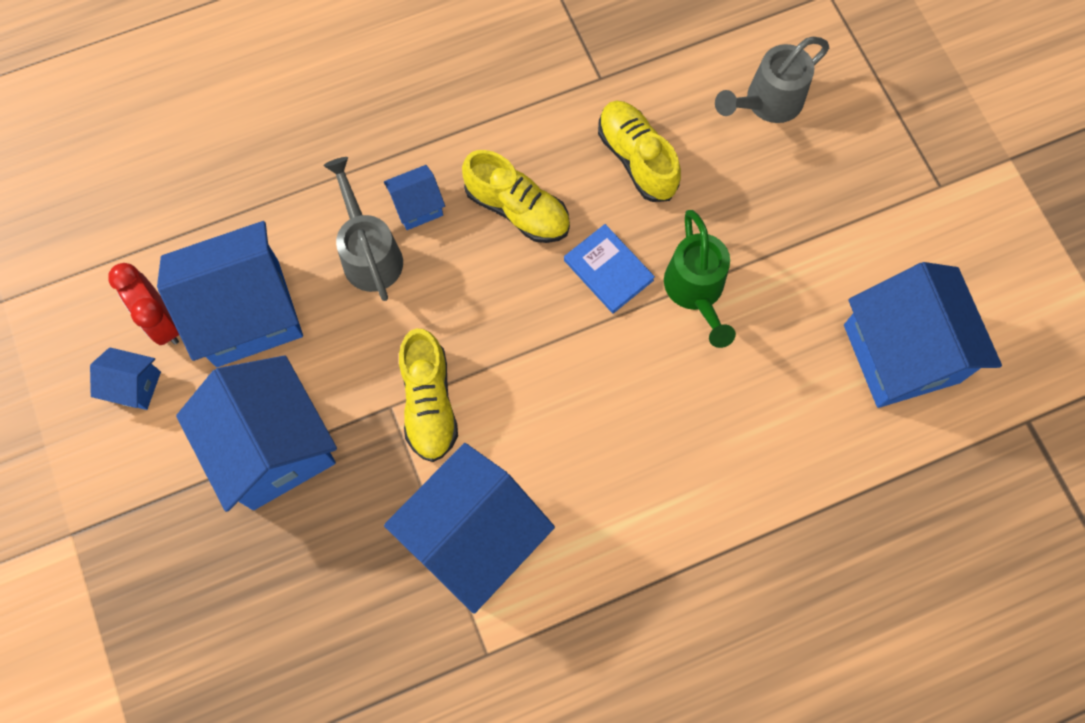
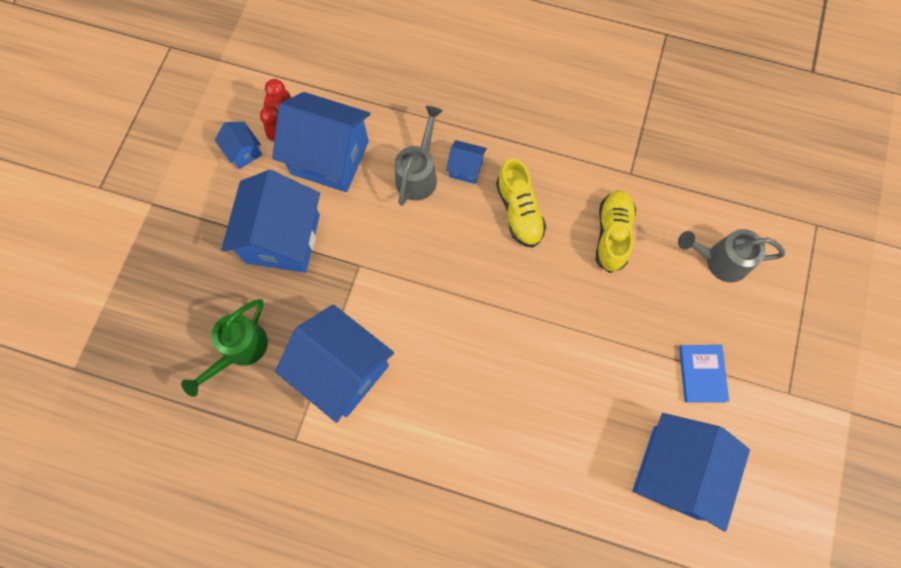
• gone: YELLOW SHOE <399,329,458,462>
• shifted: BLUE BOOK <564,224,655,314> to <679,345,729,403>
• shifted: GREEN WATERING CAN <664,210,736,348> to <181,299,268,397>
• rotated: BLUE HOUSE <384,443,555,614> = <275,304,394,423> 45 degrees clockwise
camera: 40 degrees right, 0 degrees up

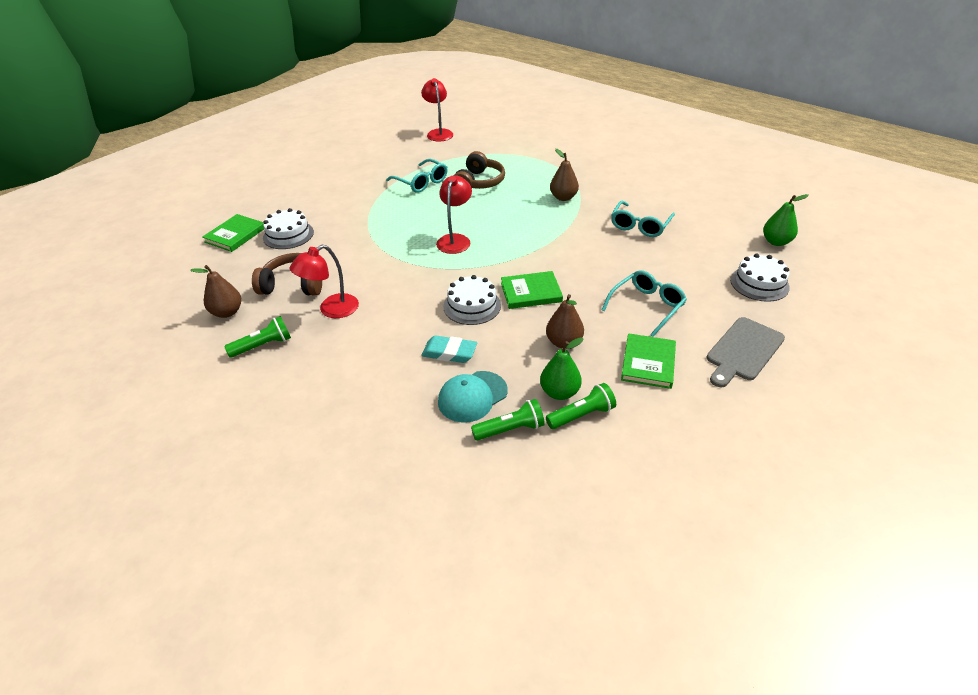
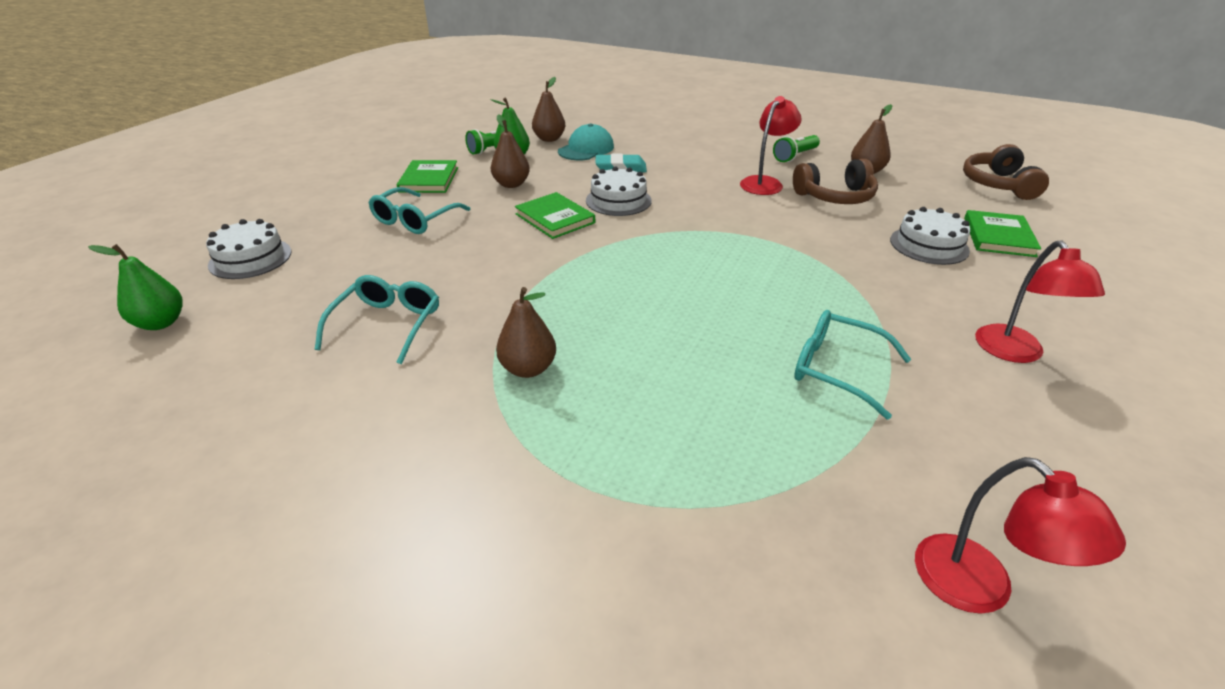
• gone: GREY CUTTING BOARD <707,317,785,387>
• shifted: RED LAMP <436,175,472,254> to <975,240,1105,363>
• shifted: BROWN HEADPHONES <455,151,505,189> to <963,144,1049,200>
• swapped: GREEN FLASHLIGHT <471,399,545,441> to BROWN PEAR <532,77,565,142>
• rotated: GREEN BOOK <501,271,563,309> = <515,192,595,239> 75 degrees clockwise
camera: 165 degrees right, 5 degrees down

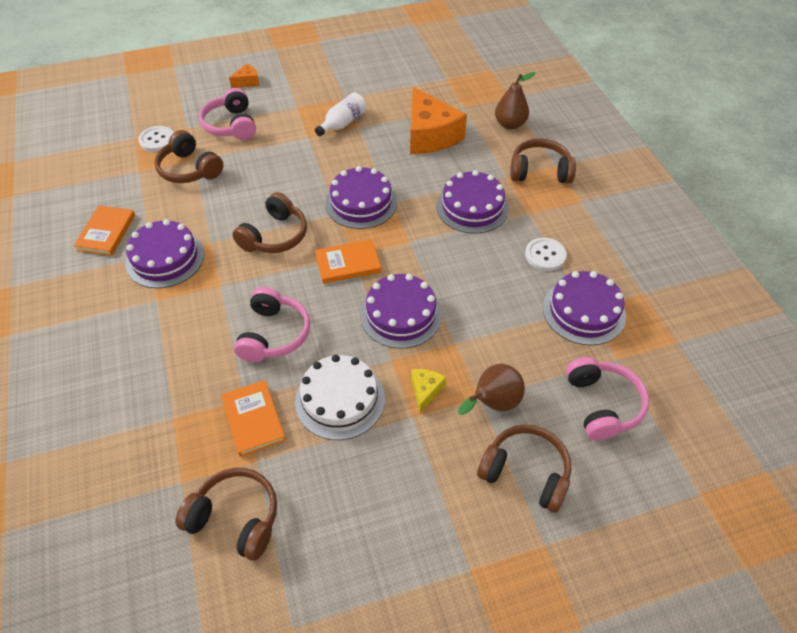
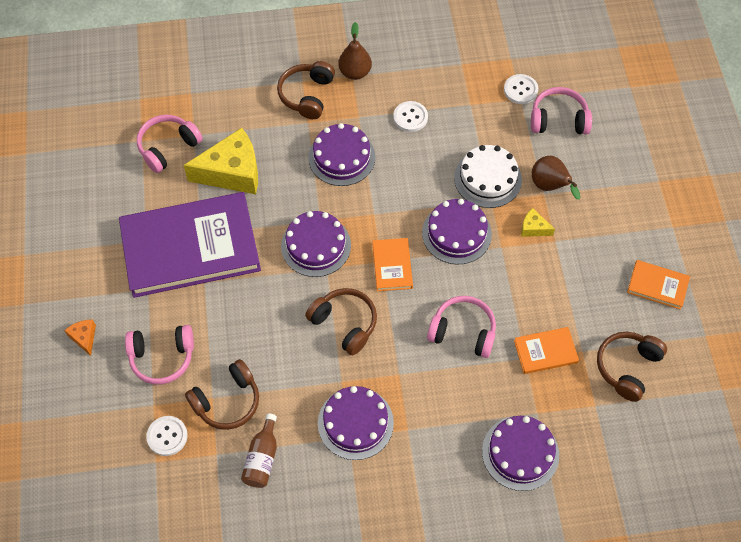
• gone: BROWN HEADPHONES <477,425,571,513>
• new: PINK HEADPHONES <137,115,203,173>
• new: BROWN BOTTLE <241,413,277,488>
• new: WHITE BUTTON <504,74,538,104>
• shifted: ORANGE BOOK <73,205,135,256> to <627,260,690,310>
• shifted: WHITE CAKE <295,354,385,440> to <454,145,522,208>
• shifted: BROWN PEAR <495,72,536,130> to <338,22,372,80>
• shifted: PURPLE CAKE <543,271,626,345> to <482,416,559,491>
• swapped: WHITE BOTTLE <315,93,366,136> to PURPLE BOOK <119,192,261,298>
• repainted: ORANGE CHEESE <410,87,467,154> to YELLOW CHEESE <183,128,258,194>
camera: 80 degrees left, 10 degrees up

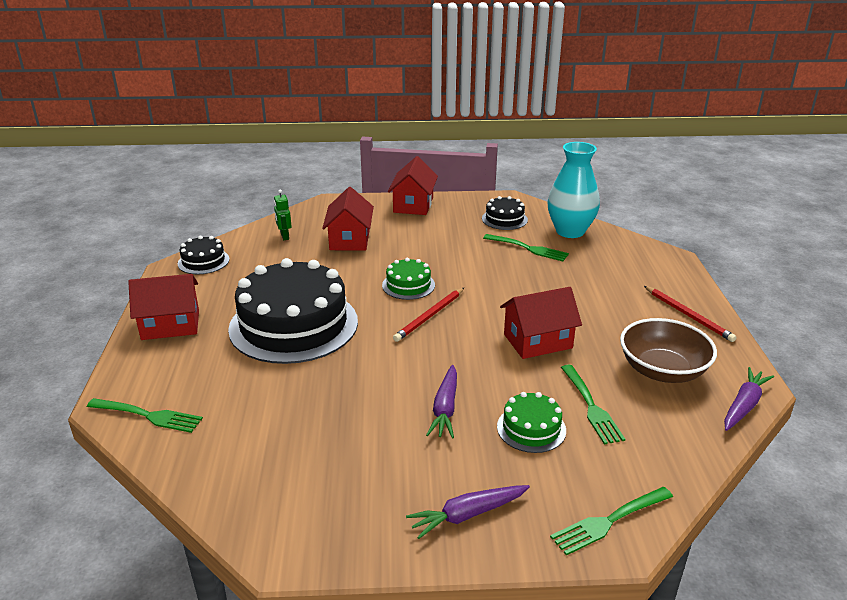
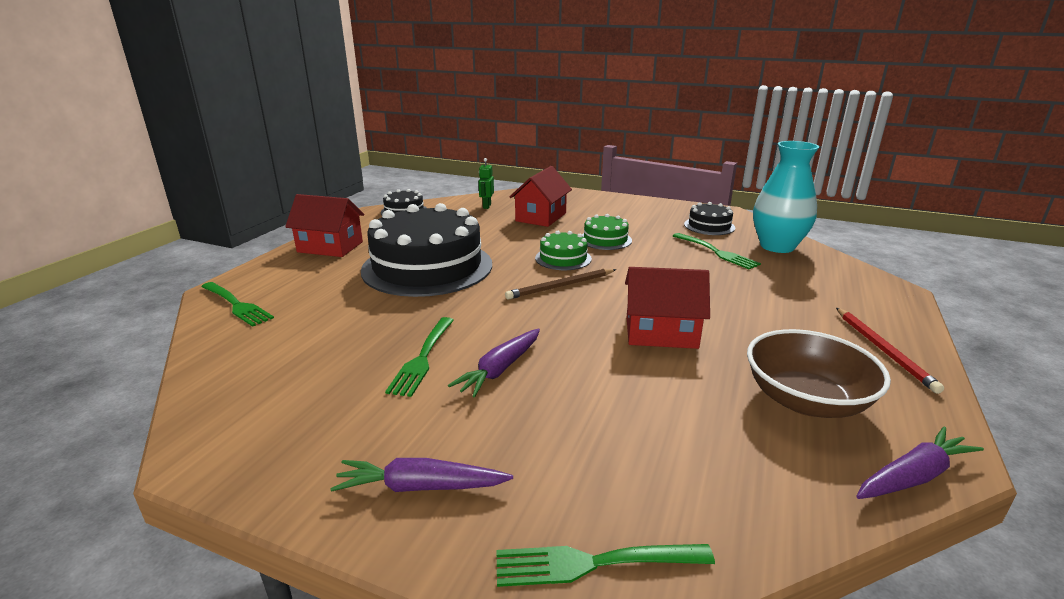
• gone: RED HOUSE <388,156,438,215>
• shifted: GREEN CAKE <497,392,566,453> to <582,214,632,250>
• shifted: GREEN FORK <561,365,625,444> to <385,317,454,397>
• repainted: RED PENCIL <393,288,464,342> to BROWN PENCIL <505,269,616,300>
camera: 25 degrees right, 5 degrees down

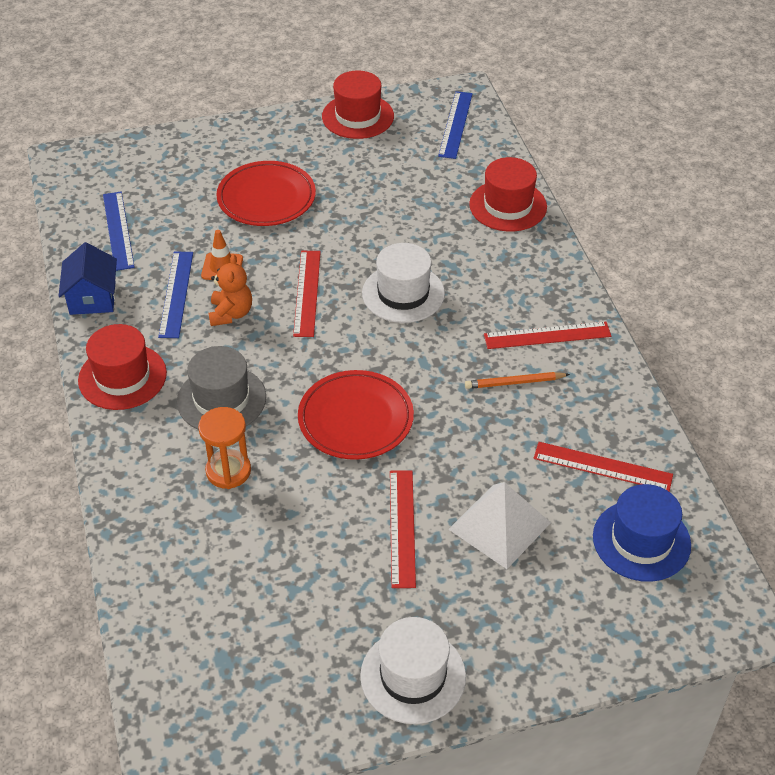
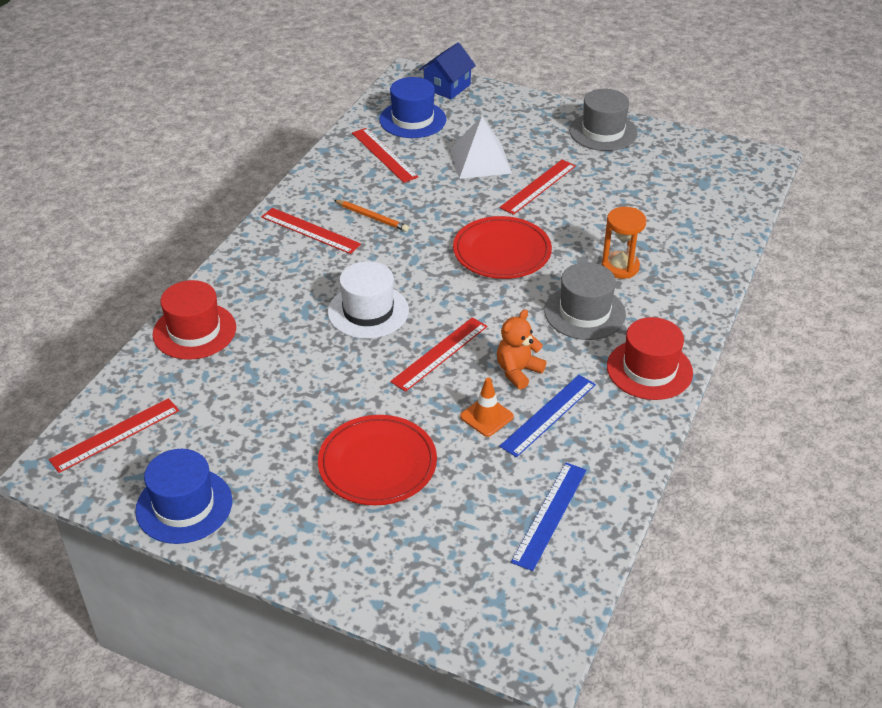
• shifted: BLUE HOUSE <59,242,117,315> to <419,42,476,99>
• repainted: RED HAT <322,70,394,139> to BLUE HAT <135,449,232,544>
• repainted: WHITE HAT <360,617,466,724> to GREY HAT <569,89,638,151>
• repainted: BLUE RULER <438,91,473,159> to RED RULER <49,398,179,473>
camera: 140 degrees left, 5 degrees down

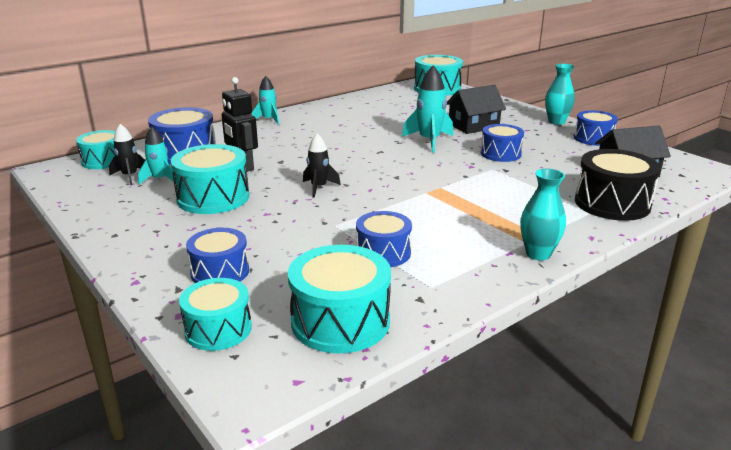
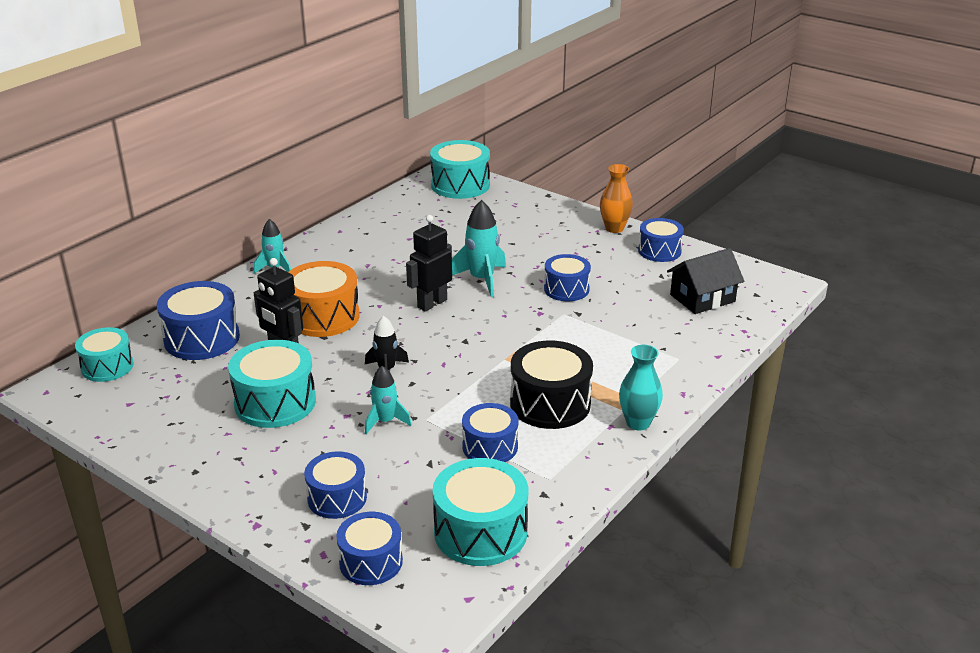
• gone: BLACK ROCKET <109,124,145,185>
• gone: BLACK HOUSE <447,85,506,134>
• new: ORANGE DRUM <288,261,360,337>
• new: BLACK ROBOT <406,215,452,312>
• shifted: TURQUOISE ROCKET <138,127,177,185> to <365,366,412,434>
• shifted: BLACK DRUM <575,149,661,221> to <510,341,593,429>
• repainted: TURQUOISE DRUM <179,278,252,351> to BLUE DRUM <336,512,403,585>
• repainted: TURQUOISE VASE <545,64,575,125> to ORANGE VASE <600,164,633,233>
camera: 15 degrees left, 5 degrees up

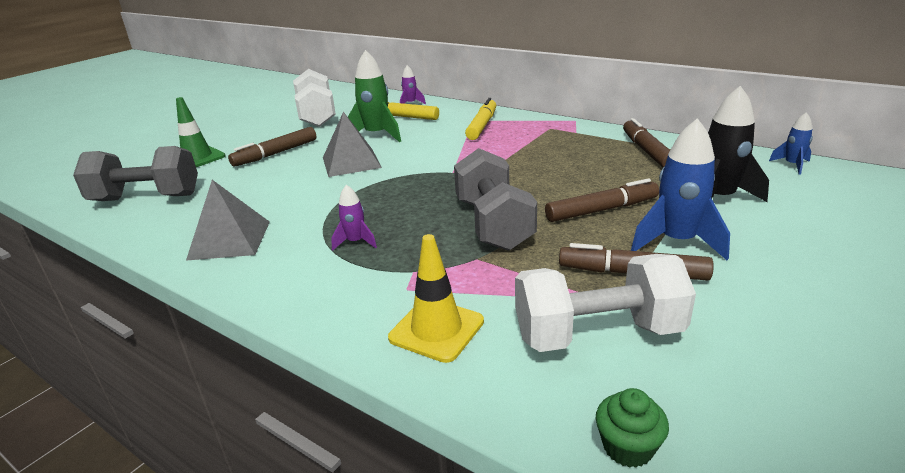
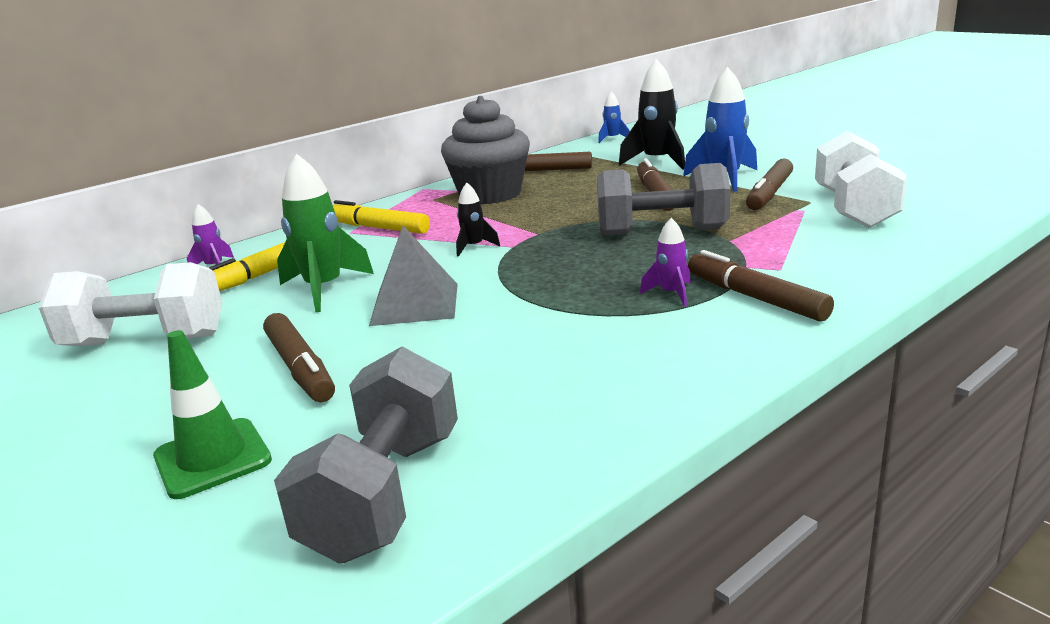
• gone: GREY PYRAMID <186,180,270,261>
• gone: YELLOW TRAFFIC CONE <388,234,484,363>
• gone: GREEN CUPCAKE <596,388,669,468>
• new: GREY CUPCAKE <441,96,530,204>
• new: BLACK ROCKET <456,183,500,257>
• new: BROWN MARKER <688,250,834,322>
camera: 75 degrees left, 5 degrees down

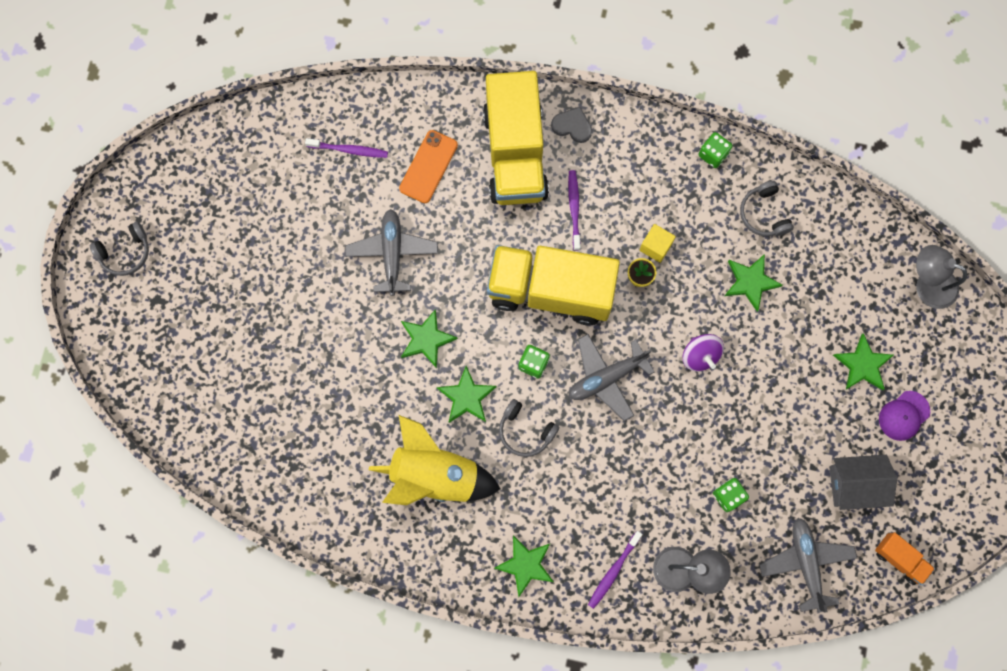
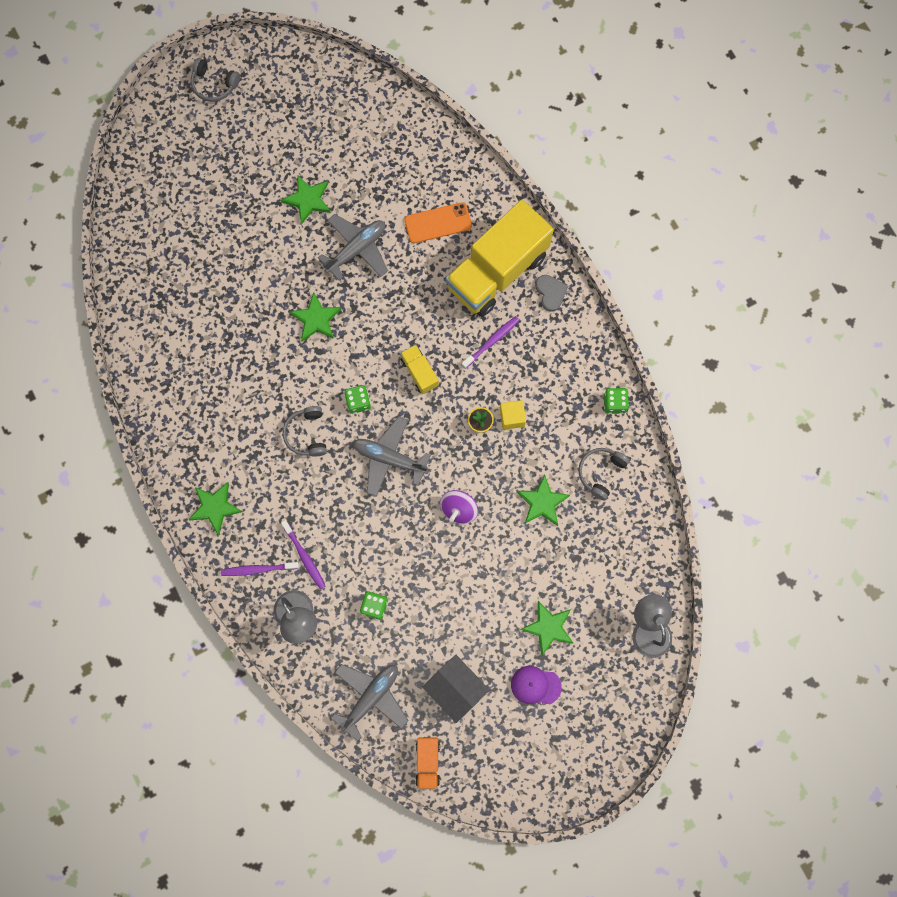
• gone: YELLOW ROCKET <369,415,500,505>
• shifted: PURPLE TOOTHBRUSH <305,138,388,158> to <281,520,325,589>
• shifted: GREEN STAR <437,366,497,423> to <281,175,331,224>
• scaled: YELLOW TRUCK <487,245,620,325> = <400,344,439,394> x0.43
camera: 50 degrees right, 0 degrees up

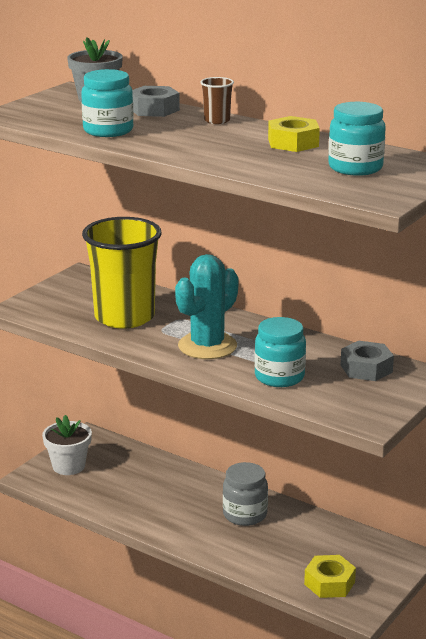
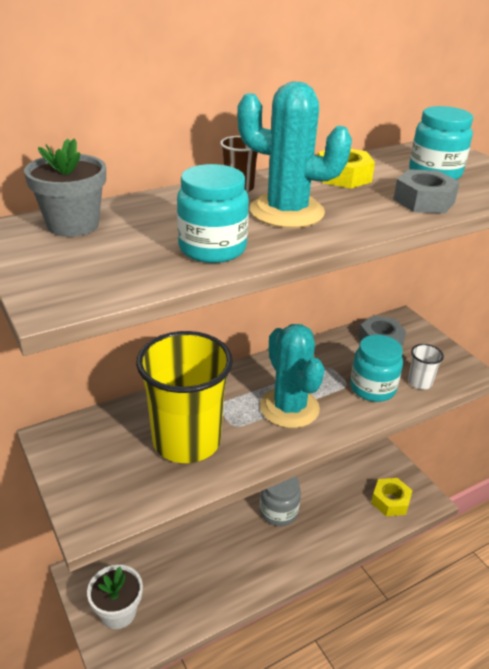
• new: TURQUOISE CACTUS <237,82,352,228>
• new: WHITE CUP <408,344,444,389>
• shifted: GREY NUT <132,86,180,117> to <393,169,460,214>
camera: 65 degrees left, 10 degrees up

